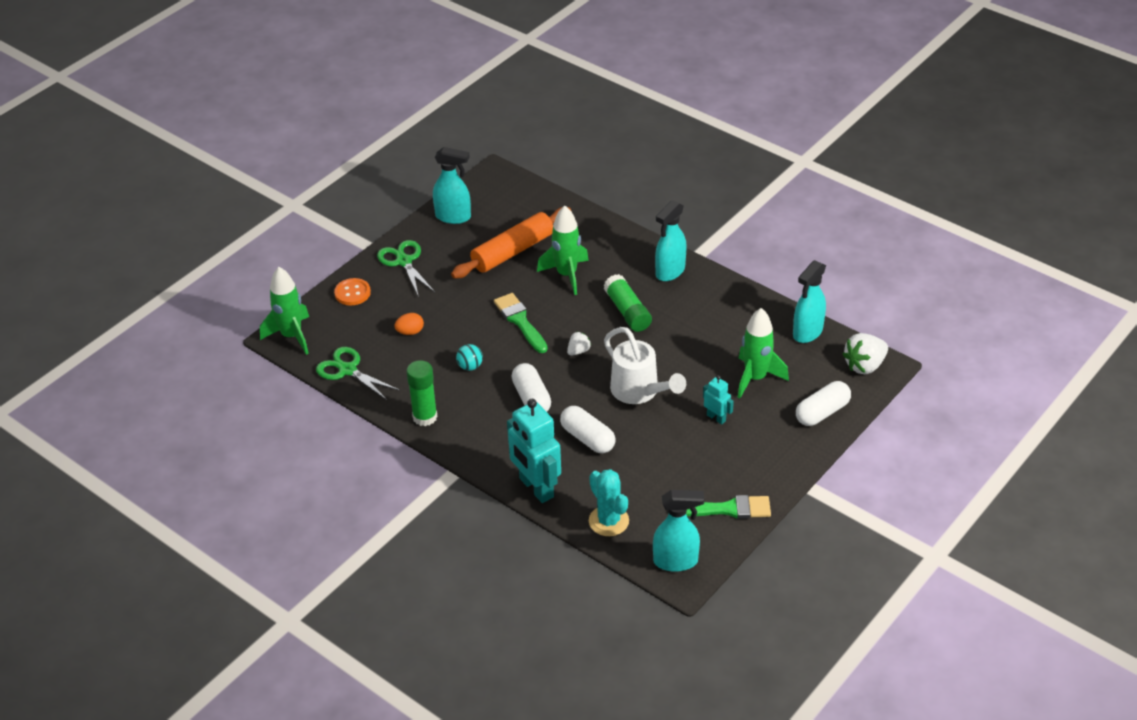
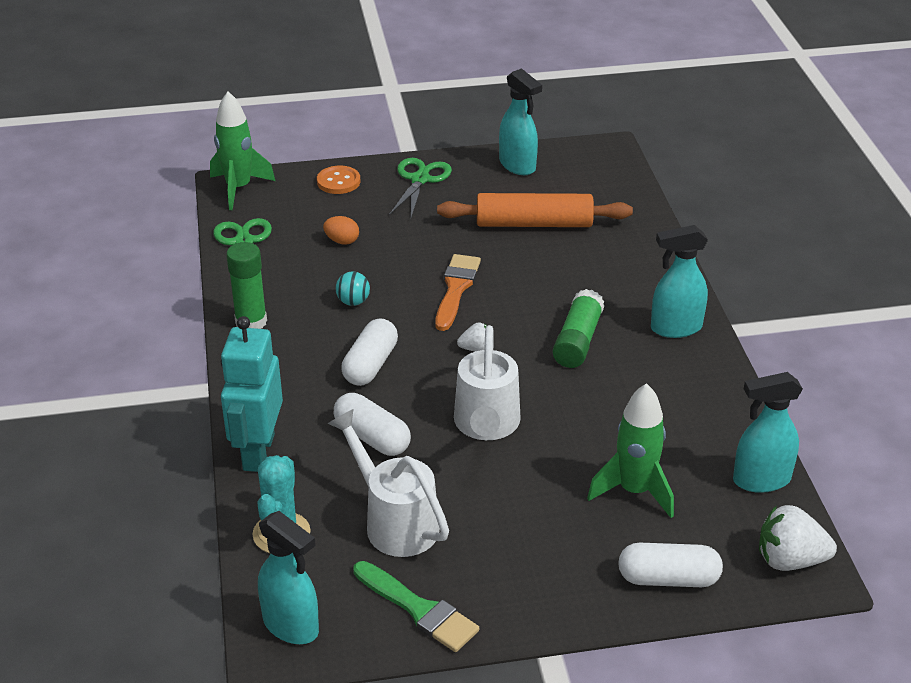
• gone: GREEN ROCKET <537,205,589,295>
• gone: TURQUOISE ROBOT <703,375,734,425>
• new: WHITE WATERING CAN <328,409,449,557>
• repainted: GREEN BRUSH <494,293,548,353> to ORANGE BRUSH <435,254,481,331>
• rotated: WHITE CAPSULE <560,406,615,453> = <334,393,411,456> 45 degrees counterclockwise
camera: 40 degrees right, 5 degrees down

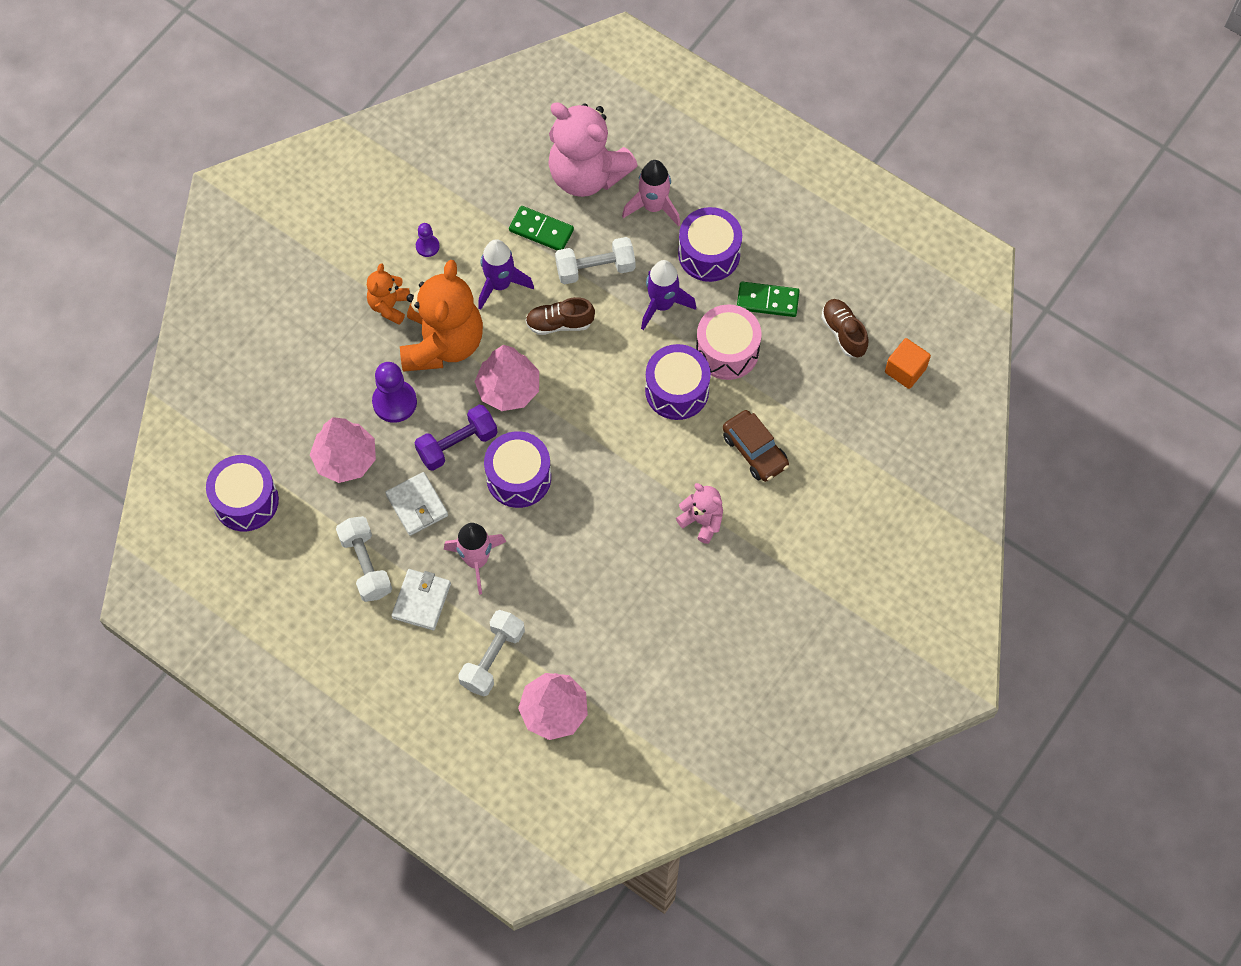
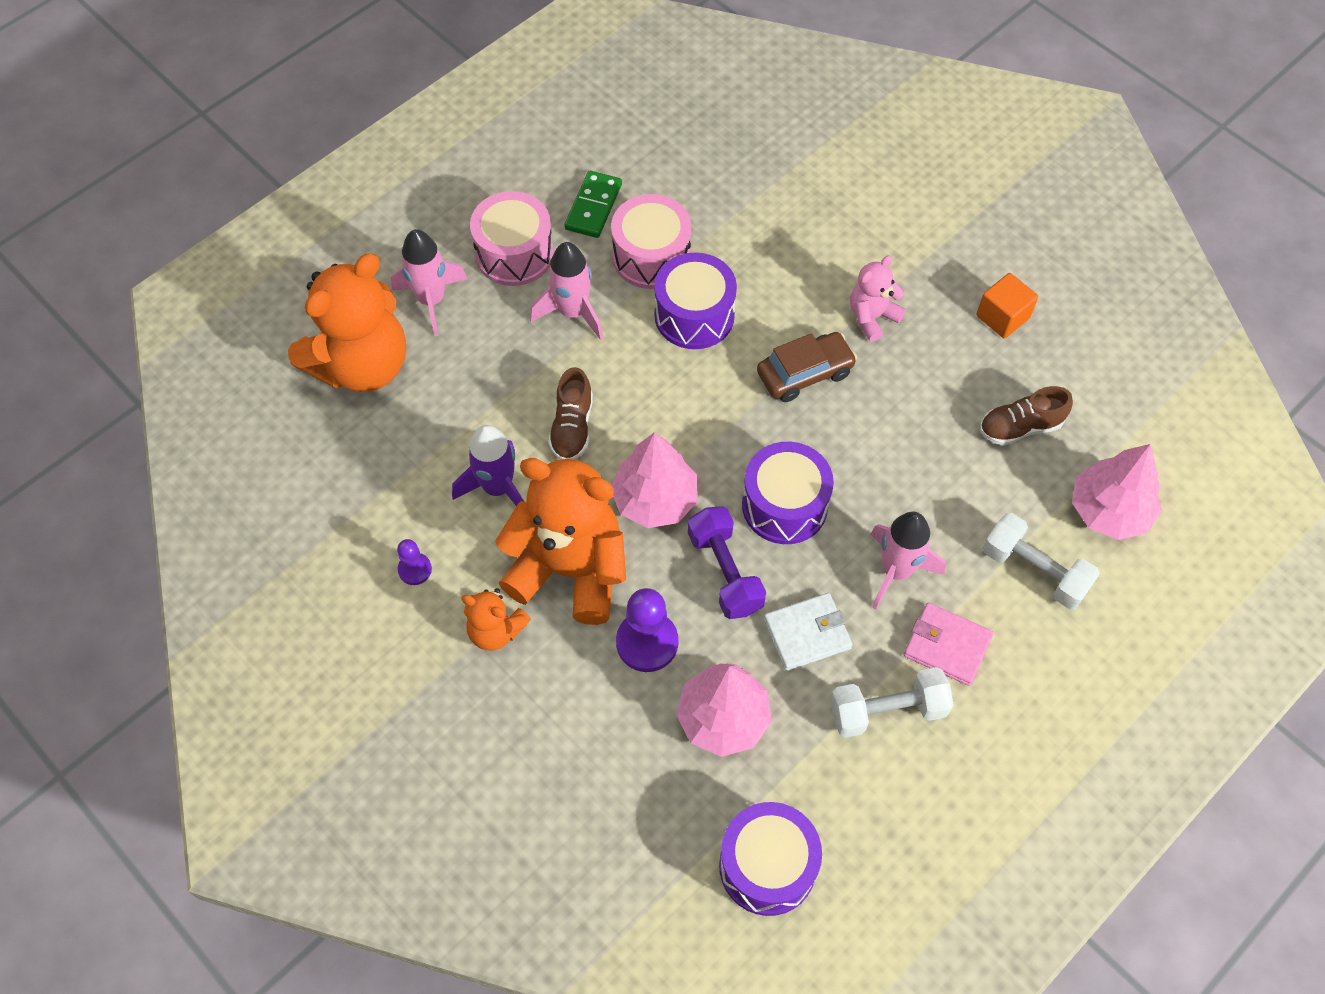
• gone: GREEN DOMINO <509,206,574,251>
• gone: WHITE DUMBBELL <555,237,636,284>
• shifted: BROWN CAR <723,410,789,482> to <757,332,857,402>
• shifted: BROWN SHOE <821,299,869,357> to <980,386,1073,446>
• shifted: ORANGE CUBE <885,338,931,389> to <976,273,1038,339>
• repainted: WHITE WALLET <391,569,451,630> to PINK WALLET <904,603,993,686>
• repainted: PINK TEDDY BEAR <548,102,638,197> to ORANGE TEDDY BEAR <288,253,406,392>
• repainted: PURPLE ROCKET <641,260,696,330> to PINK ROCKET <530,242,603,340>
• repainted: PURPLE DRUM <678,207,742,282> to PINK DRUM <470,191,554,286>
camera: 80 degrees left, 5 degrees down

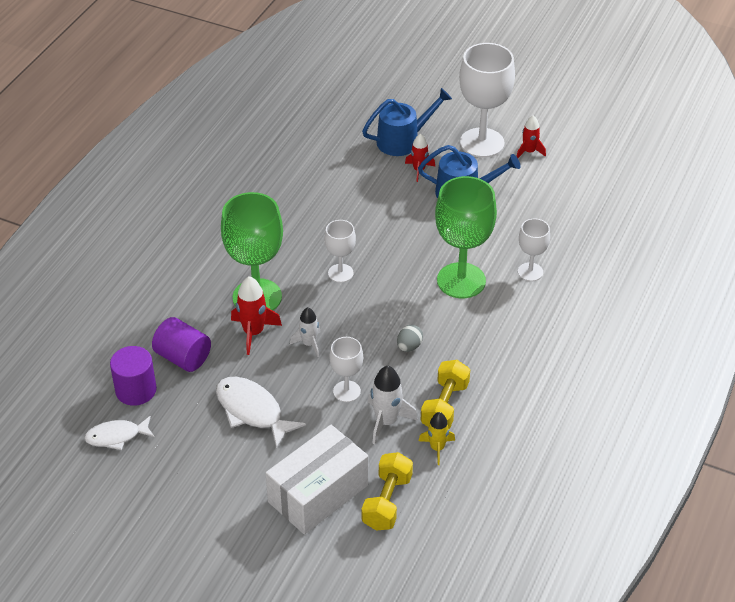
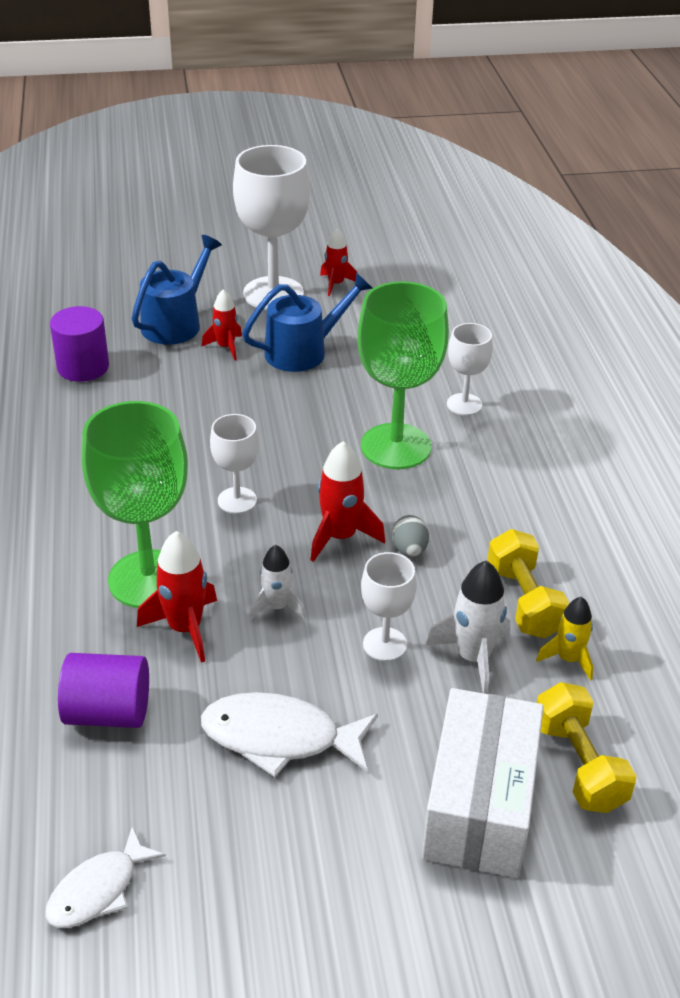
• new: RED ROCKET <311,441,385,562>
• shifted: PURPLE CYLINDER <110,346,157,406> to <50,306,109,382>
camera: 35 degrees left, 5 degrees down

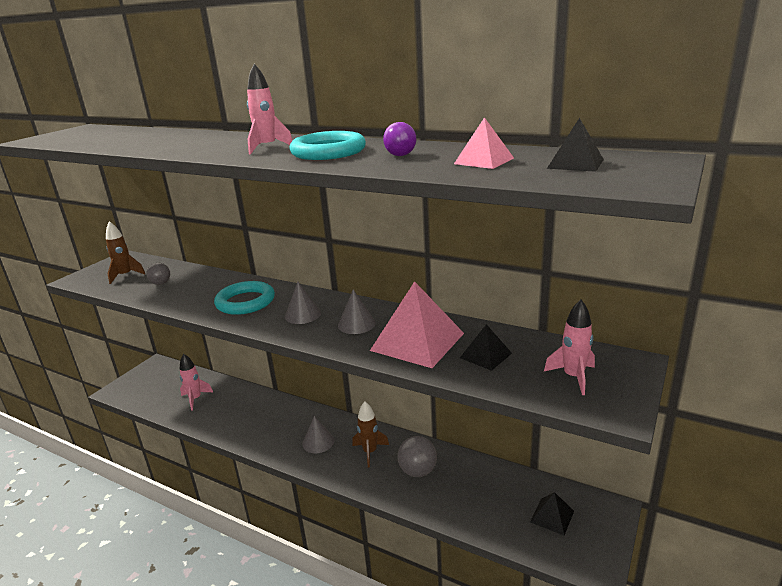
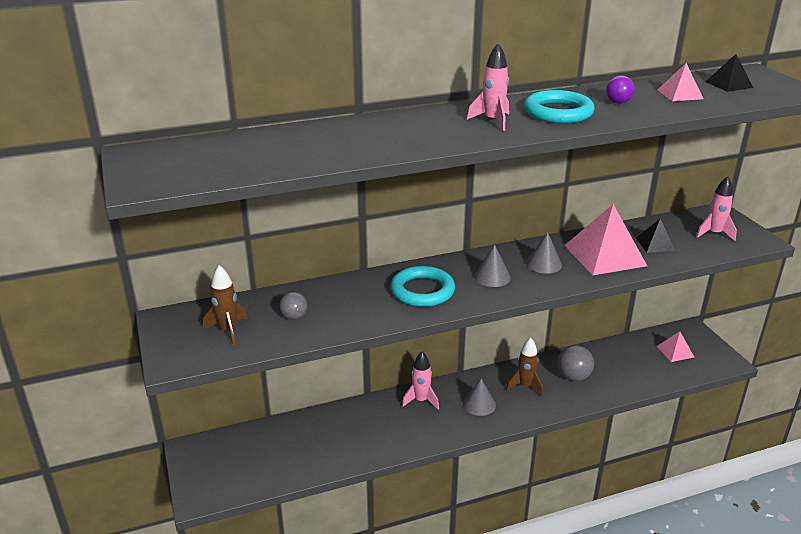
• shifted: PINK ROCKET <180,354,213,411> to <402,351,439,409>
• repainted: BLACK PYRAMID <530,492,574,536> to PINK PYRAMID <656,331,694,362>
camera: 50 degrees left, 5 degrees up

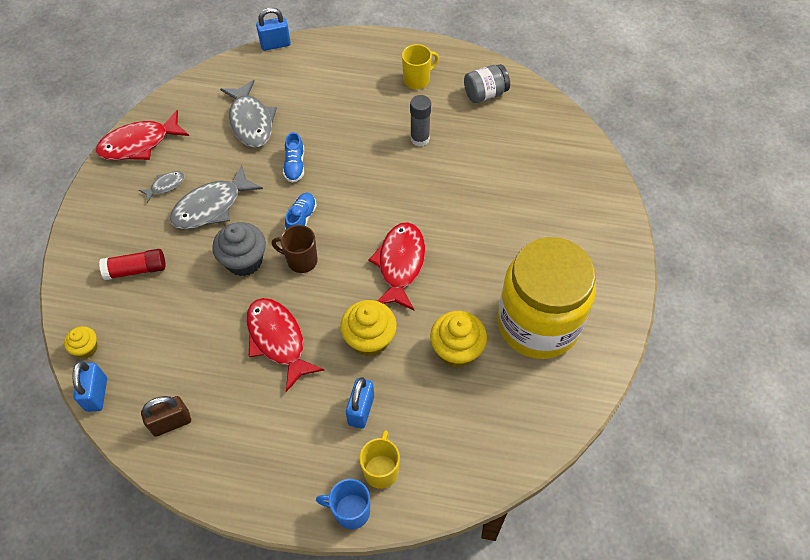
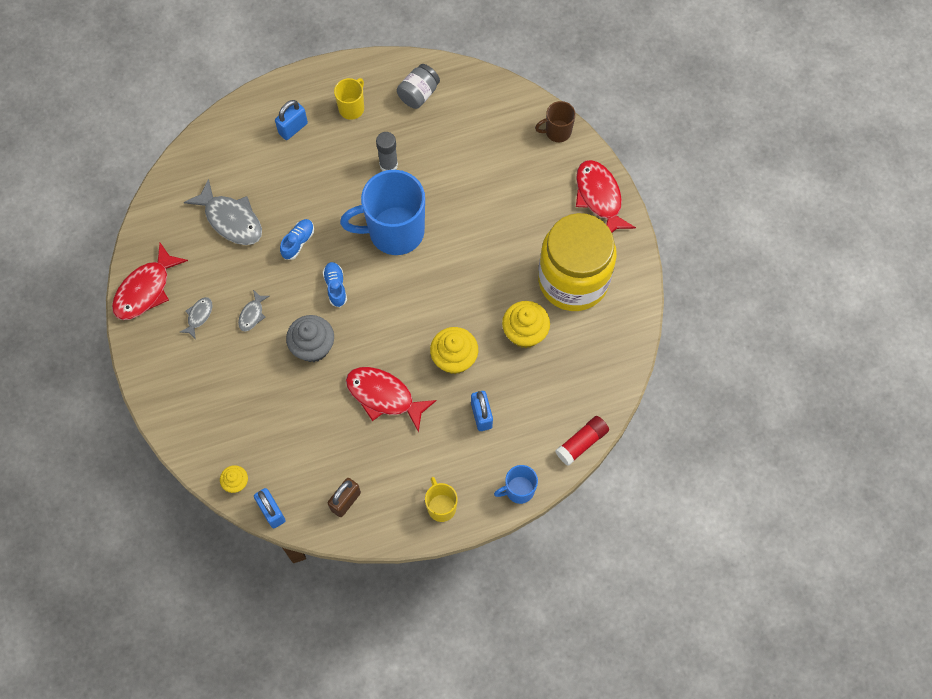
• new: BLUE MUG <340,170,425,255>
• shifted: RED GLUE STICK <99,249,165,280> to <555,416,609,466>
• shifted: BLUE PADLOCK <256,8,291,51> to <275,100,308,140>
• shifted: BROWN MUG <272,225,318,273> to <535,101,576,142>
• shifted: YELLOW MUG <359,431,400,489> to <425,477,458,522>
• shifted: RED FISH <368,222,425,310> to <576,160,636,233>
• rotated: BLUE SHOE <283,132,304,183> = <280,219,314,260> 120 degrees counterclockwise
• scaled: GREY FISH <170,164,263,229> = <238,290,270,331> x0.50
camera: 30 degrees left, 10 degrees up

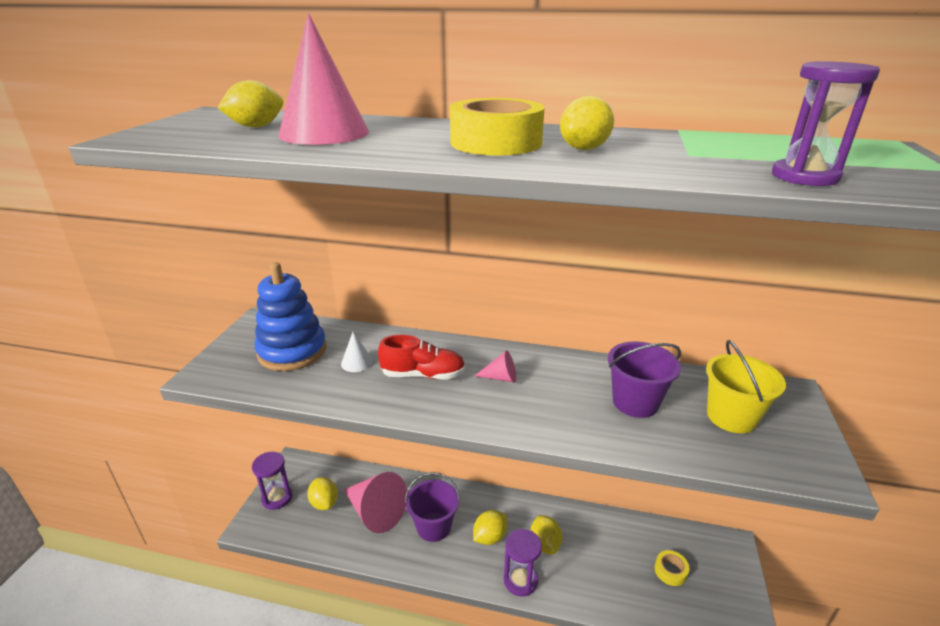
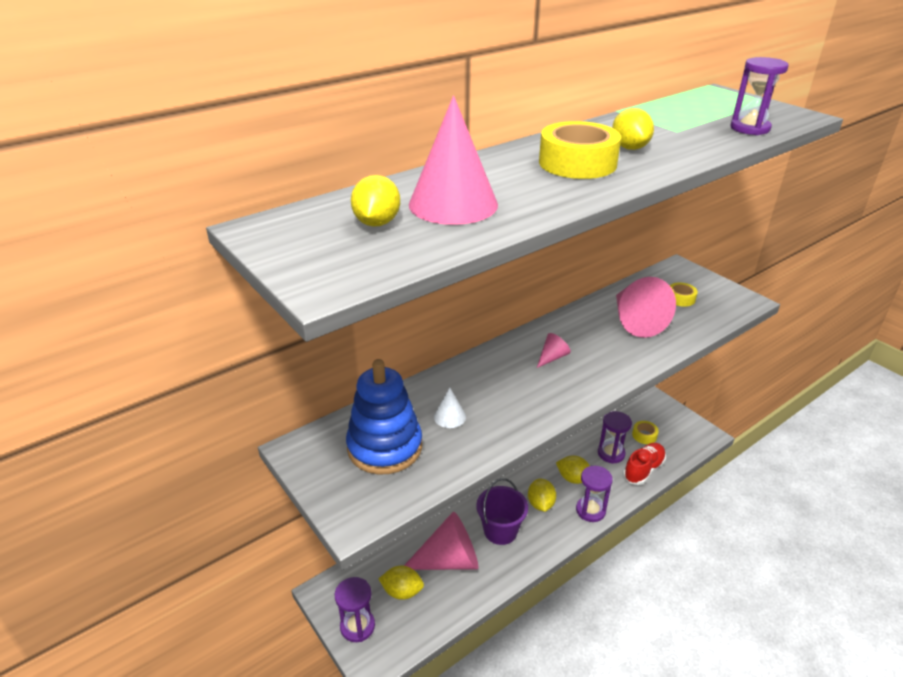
• new: PURPLE HOURGLASS <598,411,632,464>
• shifted: RED SHOE <378,335,465,379> to <623,443,666,485>
• swapped: PURPLE BUCKET <608,341,681,418> to PINK CONE <616,277,676,338>
• swapped: YELLOW BUCKET <706,340,786,433> to YELLOW TAPE <670,282,698,307>
camera: 50 degrees left, 5 degrees up

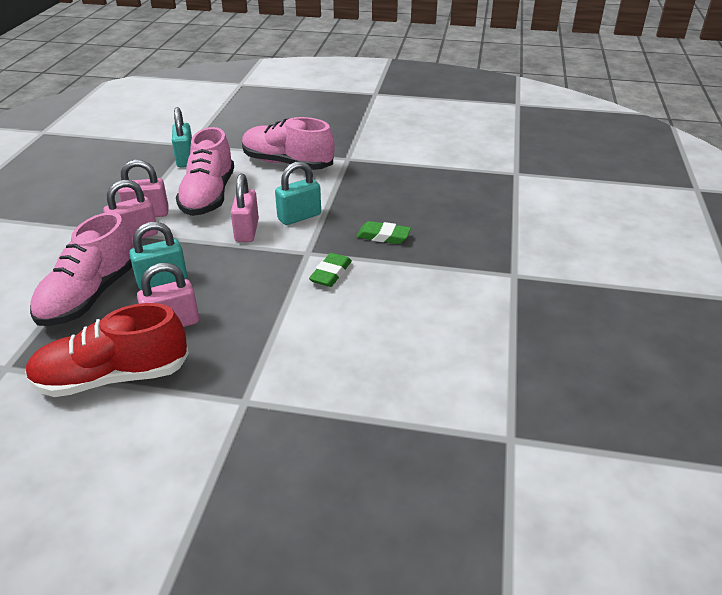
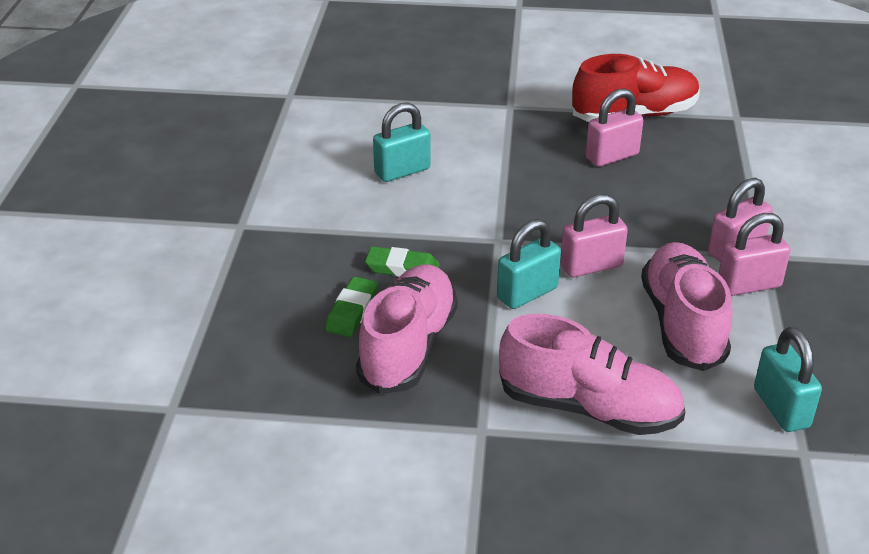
• shifted: PINK SHOE <30,212,133,326> to <356,265,458,394>
• shifted: TURQUOISE PADLOCK <129,222,187,290> to <373,102,430,182>
• shifted: GREEN ERASER <309,253,352,287> to <325,277,378,337>
• rotated: PINK PADLOCK <231,173,259,242> = <560,194,628,277> 75 degrees clockwise
camera: 175 degrees right, 0 degrees up

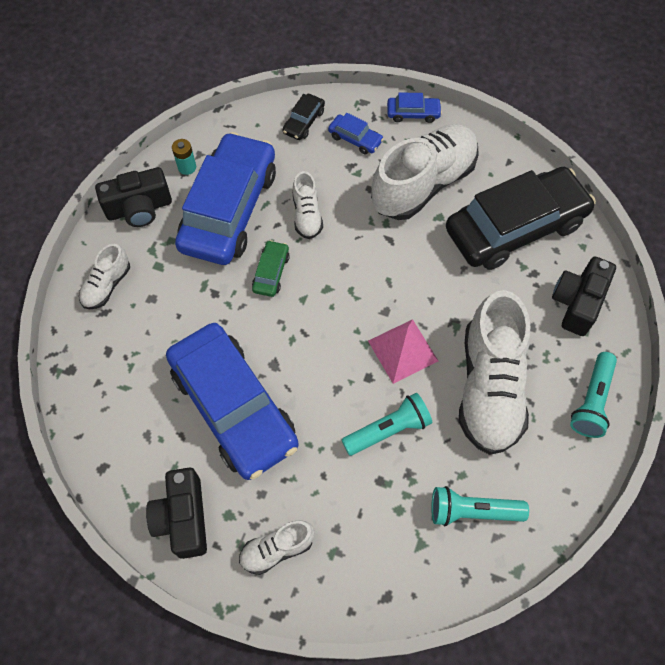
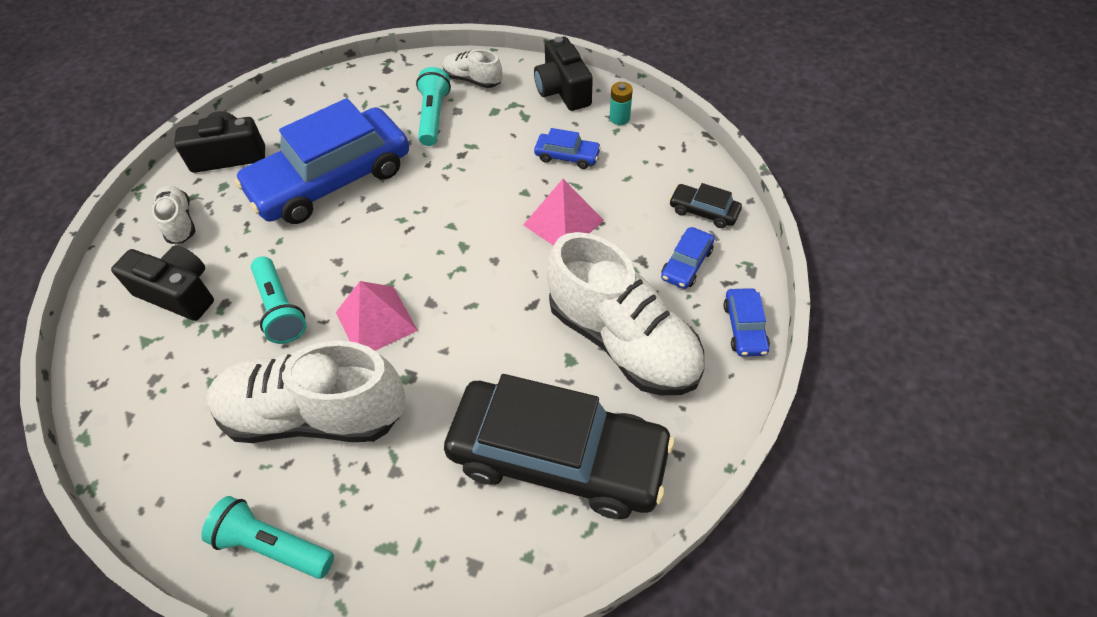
• gone: GREEN CAR <252,240,290,297>
• shifted: TURQUOISE FLASHLIGHT <431,486,529,526> to <416,67,451,146>
• shifted: BLACK CAMERA <552,257,616,336> to <111,245,214,321>
• swapped: WHITE SHOE <293,171,323,239> to PINK PYRAMID <523,179,604,246>
• rotated: BLACK CAR <446,167,596,270> = <444,374,675,519> 45 degrees counterclockwise
• scaled: BLUE CAR <175,132,276,265> = <534,128,601,169> x0.40
camera: 90 degrees right, 10 degrees down

